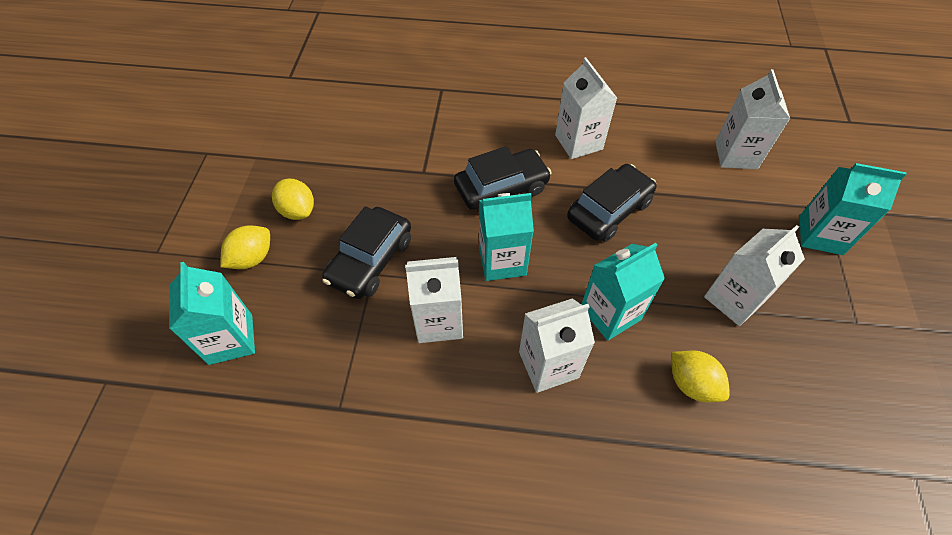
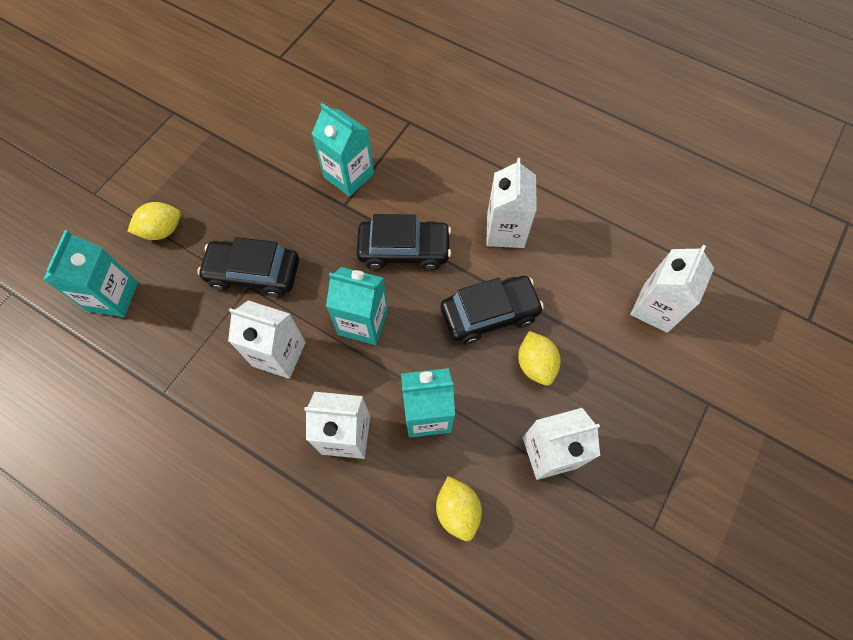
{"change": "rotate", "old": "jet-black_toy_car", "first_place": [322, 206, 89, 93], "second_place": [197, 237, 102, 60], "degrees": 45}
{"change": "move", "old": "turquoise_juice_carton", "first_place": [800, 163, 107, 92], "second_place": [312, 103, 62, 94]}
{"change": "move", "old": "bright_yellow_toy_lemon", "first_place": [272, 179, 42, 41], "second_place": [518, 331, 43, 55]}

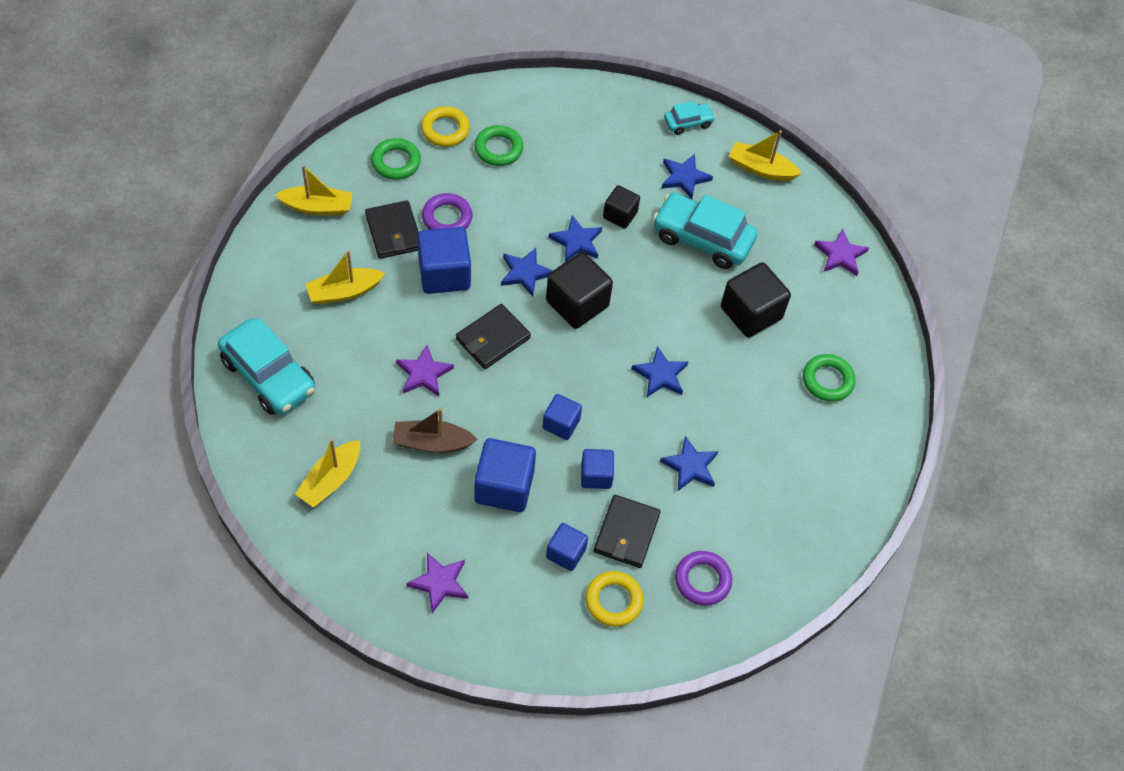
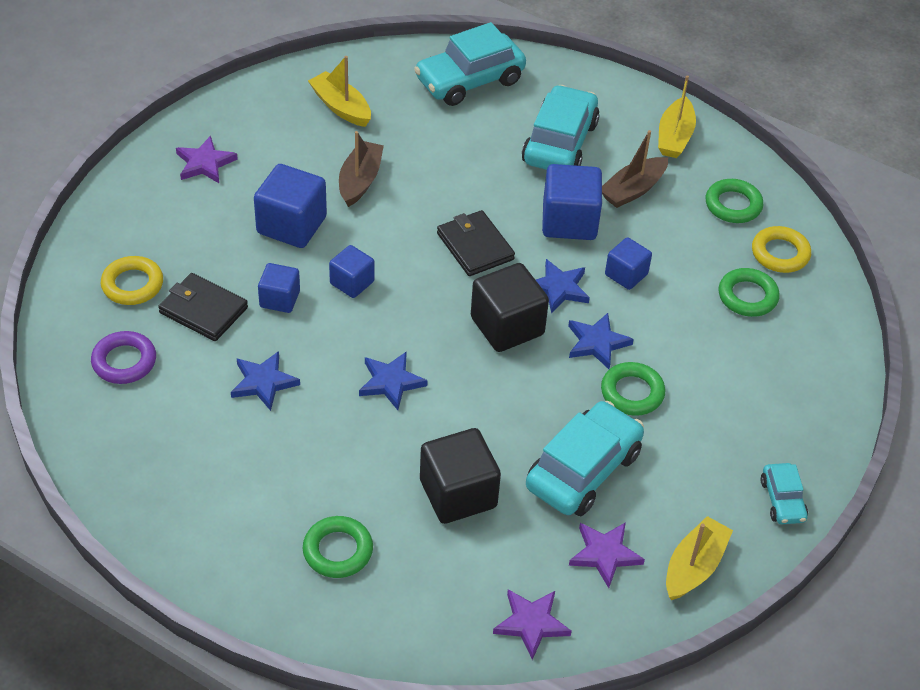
{"change": "replace", "old": "bright_yellow_boat", "new": "turquoise_toy_car", "first_place": [305, 250, 80, 54], "second_place": [522, 85, 78, 85]}
{"change": "move", "old": "purple_five-pointed_star", "first_place": [396, 345, 58, 51], "second_place": [569, 522, 76, 66]}
{"change": "replace", "old": "jet-black_solid_cube", "new": "emerald_ring", "first_place": [603, 185, 37, 44], "second_place": [601, 362, 64, 54]}
{"change": "replace", "old": "jet-black_card_wallet", "new": "brown_boat", "first_place": [365, 200, 54, 59], "second_place": [602, 130, 66, 78]}
{"change": "move", "old": "royal_blue_solid_cube", "first_place": [546, 523, 42, 48], "second_place": [605, 237, 47, 53]}
{"change": "delete", "old": "purple_ring", "first_place": [422, 193, 50, 37]}
{"change": "delete", "old": "royal_blue_five-pointed_star", "first_place": [661, 154, 52, 45]}

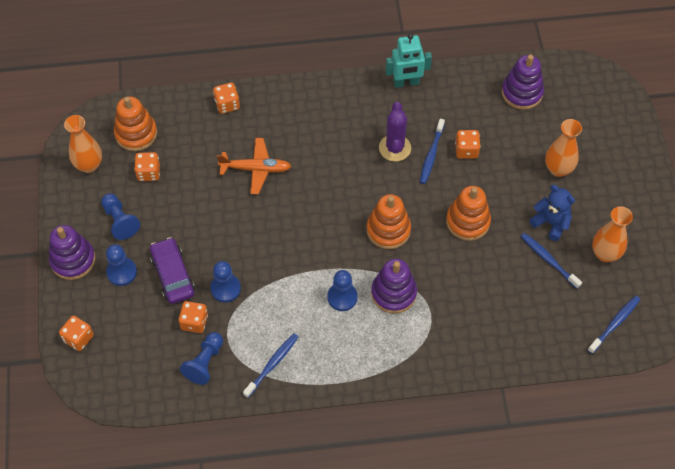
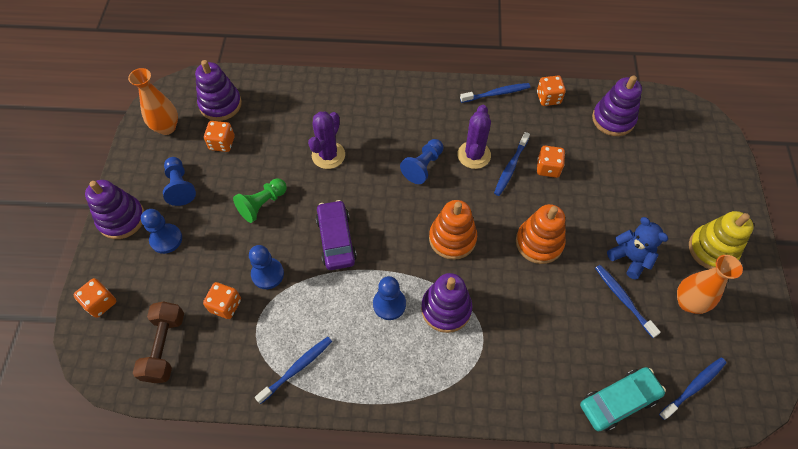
{"change": "insert", "new": "brown_dumbbell", "second_place": [133, 301, 51, 82]}
{"change": "recolor", "old": "orange-coloured_stacking_toy", "new": "purple_stacking_toy", "first_place": [114, 97, 43, 54], "second_place": [195, 60, 47, 61]}
{"change": "insert", "new": "emerald_game_pawn", "second_place": [233, 178, 54, 45]}
{"change": "replace", "old": "orange-coloured_aeroplane", "new": "purple_cactus", "first_place": [217, 138, 75, 56], "second_place": [308, 111, 37, 58]}
{"change": "move", "old": "purple_toy_car", "first_place": [150, 237, 45, 67], "second_place": [316, 200, 41, 70]}
{"change": "move", "old": "royal_blue_game_pawn", "first_place": [180, 332, 43, 53], "second_place": [400, 139, 44, 45]}
{"change": "replace", "old": "turquoise_robot_figure", "new": "royal_blue_dental_brush", "first_place": [385, 33, 47, 55], "second_place": [460, 83, 70, 20]}
{"change": "move", "old": "orange-coloured_die", "first_place": [213, 83, 27, 31], "second_place": [537, 76, 29, 30]}
{"change": "insert", "new": "turquoise_toy_car", "second_place": [580, 367, 86, 64]}
{"change": "insert", "new": "bright_yellow_stacking_toy", "second_place": [689, 211, 65, 58]}
{"change": "delete", "old": "orange-coloured_tall_vase", "first_place": [545, 119, 37, 58]}

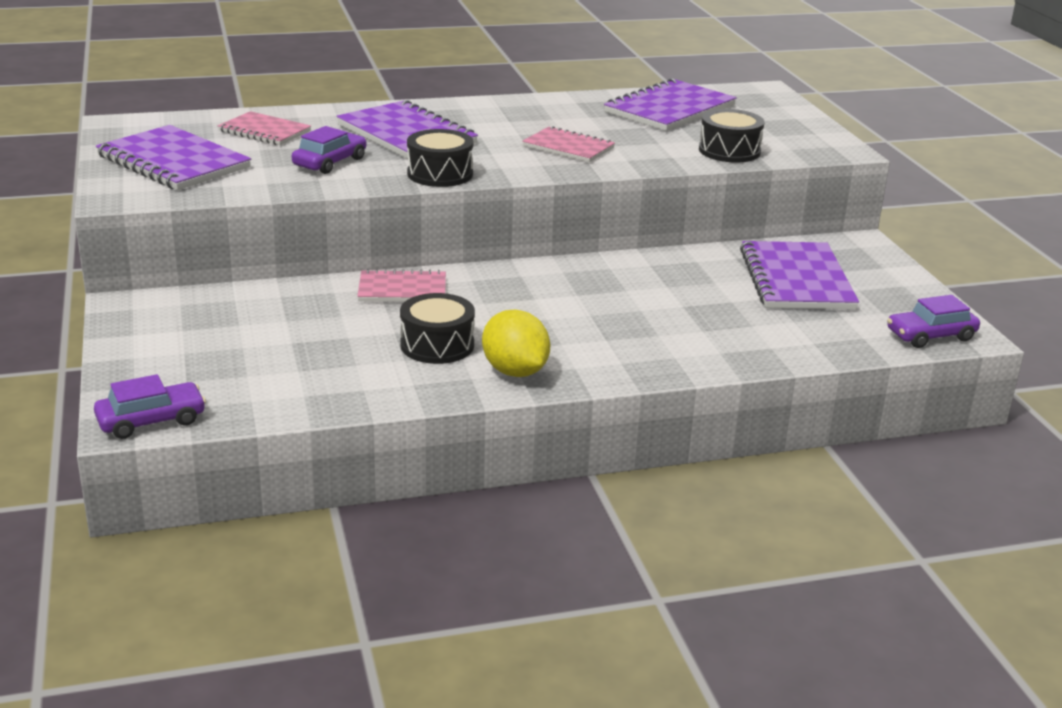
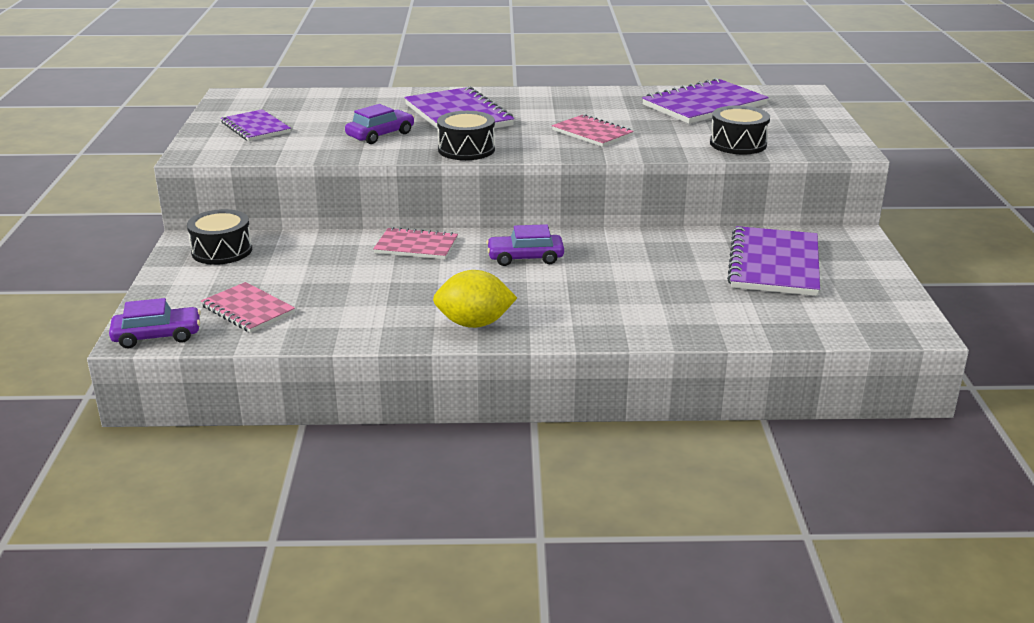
{"change": "move", "old": "jet-black_drum", "first_place": [400, 293, 75, 71], "second_place": [187, 209, 65, 56]}
{"change": "move", "old": "pink_notebook", "first_place": [218, 111, 93, 34], "second_place": [201, 282, 94, 51]}
{"change": "resize", "old": "purple_notebook", "first_place": [96, 125, 155, 65], "second_place": [221, 109, 70, 32], "factor": 0.61}
{"change": "rotate", "old": "bright_yellow_toy_lemon", "first_place": [482, 310, 68, 67], "second_place": [433, 270, 84, 58], "degrees": -75}
{"change": "move", "old": "purple_toy_car", "first_place": [887, 295, 93, 53], "second_place": [486, 224, 78, 42]}

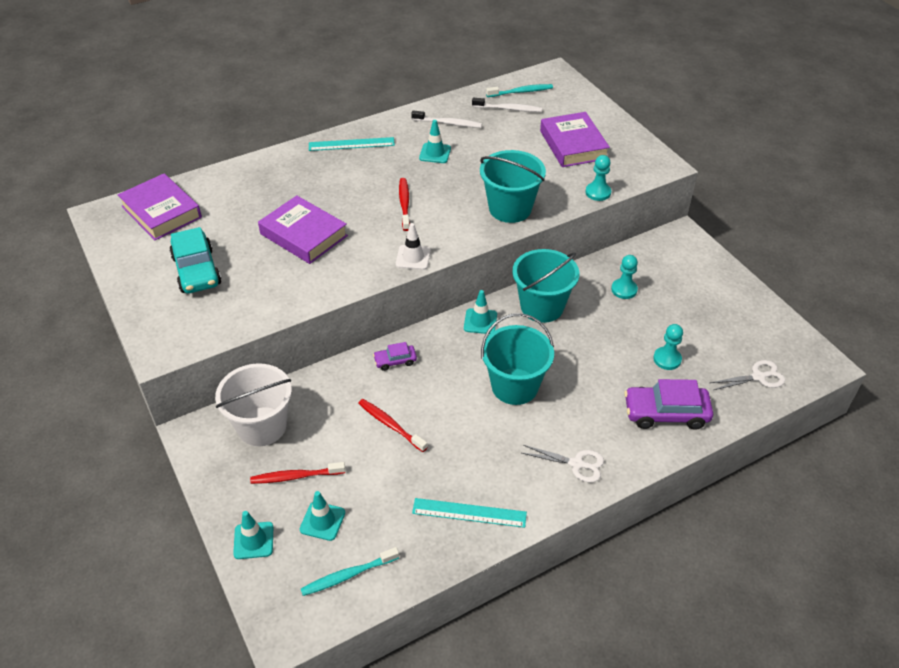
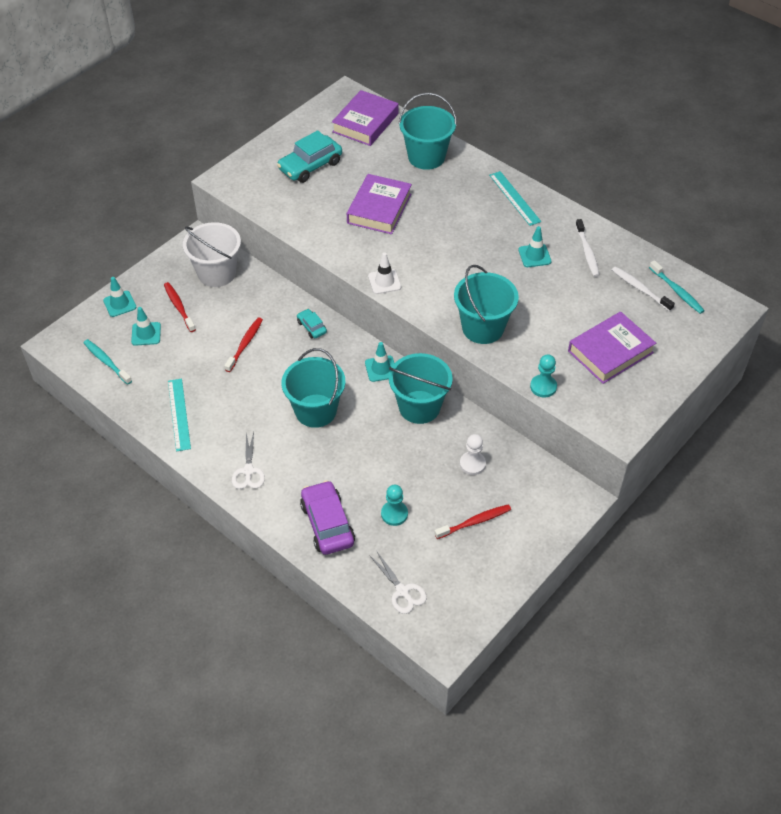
{"change": "recolor", "old": "purple_toy_car", "new": "turquoise_toy_car", "first_place": [373, 342, 44, 29], "second_place": [297, 309, 30, 29]}
{"change": "insert", "new": "turquoise_sand_bucket", "second_place": [399, 93, 58, 77]}
{"change": "move", "old": "scarlet_dental_brush", "first_place": [399, 178, 11, 53], "second_place": [434, 504, 77, 35]}
{"change": "recolor", "old": "turquoise_game_pawn", "new": "pure_white_game_pawn", "first_place": [611, 255, 27, 44], "second_place": [460, 434, 26, 41]}
{"change": "rotate", "old": "pure_white_dental_brush", "first_place": [472, 98, 70, 14], "second_place": [612, 266, 63, 45], "degrees": 150}

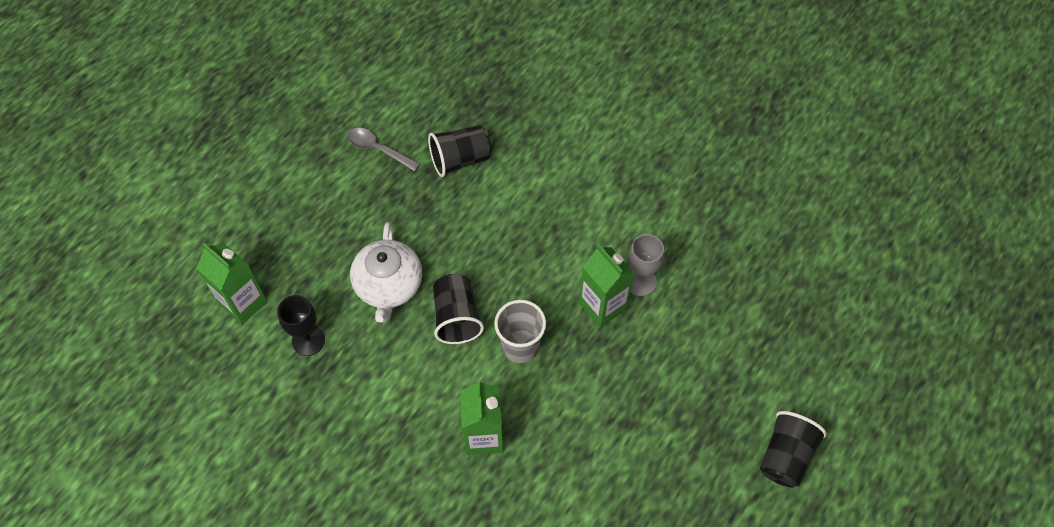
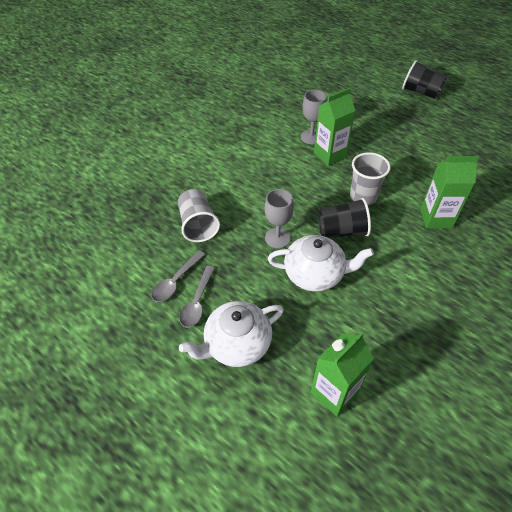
{"change": "recolor", "old": "jet-black_tumbler", "new": "grey_tumbler", "first_place": [428, 125, 64, 52], "second_place": [178, 189, 42, 53]}
{"change": "insert", "new": "grey_teaspoon", "second_place": [179, 266, 36, 61]}
{"change": "insert", "new": "pure_white_china_teapot", "second_place": [179, 301, 105, 66]}
{"change": "insert", "new": "grey_chalice", "second_place": [265, 189, 29, 59]}
{"change": "delete", "old": "jet-black_chalice", "first_place": [277, 295, 48, 61]}

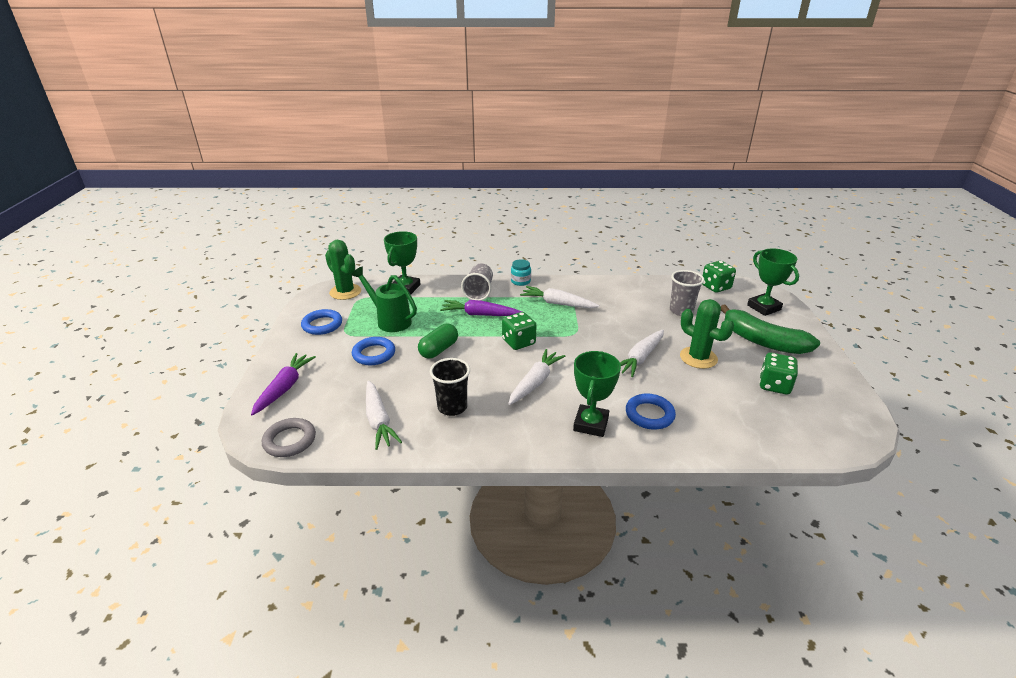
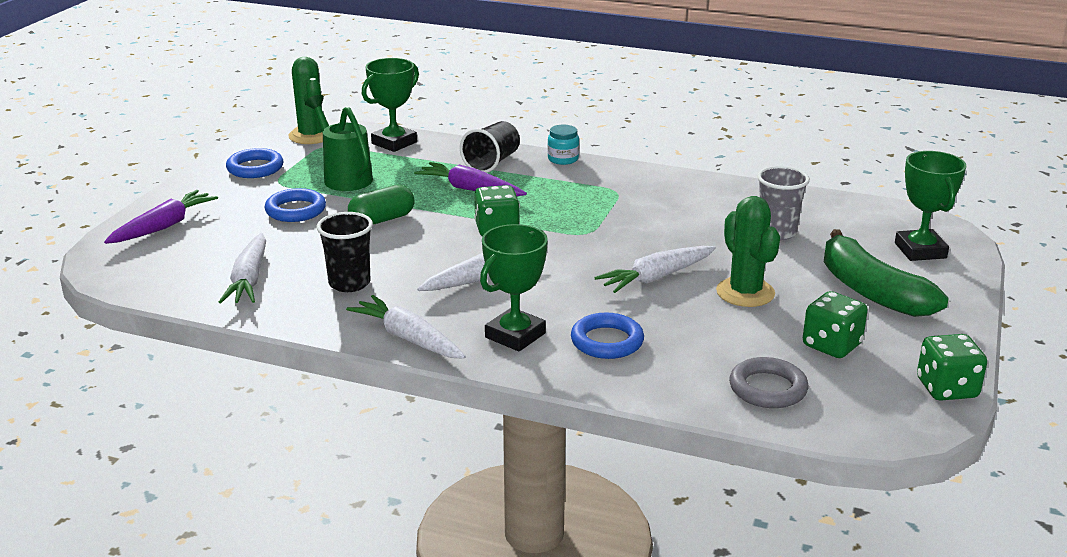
{"change": "move", "old": "pure_white_root_vegetable", "first_place": [520, 286, 79, 22], "second_place": [346, 295, 120, 64]}
{"change": "recolor", "old": "grey_tumbler", "new": "jet-black_tumbler", "first_place": [461, 263, 32, 38], "second_place": [460, 121, 60, 52]}
{"change": "move", "old": "grey_ring", "first_place": [262, 418, 54, 39], "second_place": [729, 357, 79, 51]}
{"change": "move", "old": "emerald_die", "first_place": [702, 261, 34, 32], "second_place": [917, 334, 70, 67]}

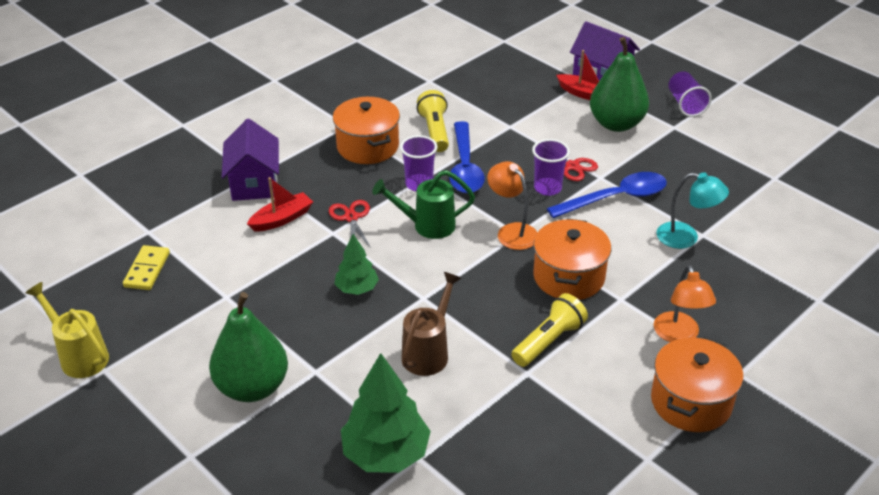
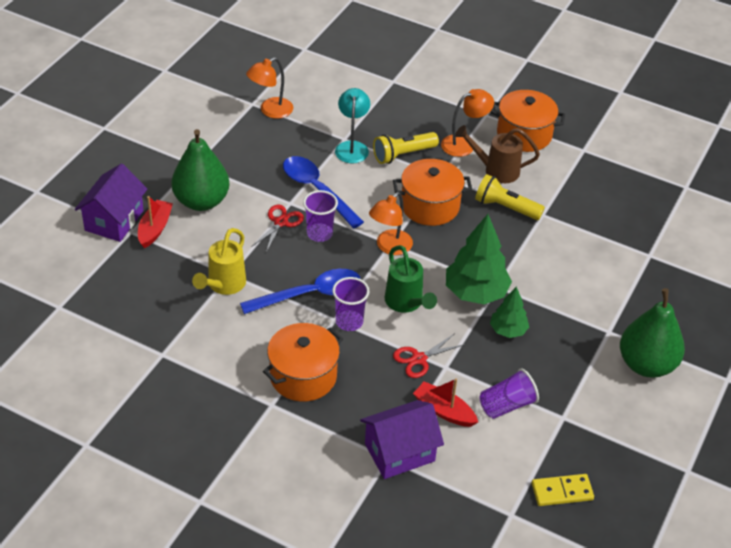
{"change": "move", "old": "bright_yellow_watering_pot", "first_place": [26, 282, 83, 96], "second_place": [192, 228, 54, 67]}
{"change": "insert", "new": "orange-coloured_lamp", "second_place": [246, 57, 47, 62]}
{"change": "move", "old": "bright_yellow_pocket_torch", "first_place": [417, 90, 32, 62], "second_place": [373, 132, 66, 32]}
{"change": "move", "old": "emerald_toy_tree", "first_place": [341, 353, 90, 120], "second_place": [446, 214, 66, 90]}
{"change": "move", "old": "brown_watering_pot", "first_place": [402, 272, 60, 104], "second_place": [455, 125, 85, 58]}
{"change": "move", "old": "purple_tumbler", "first_place": [668, 71, 44, 46], "second_place": [480, 369, 59, 50]}

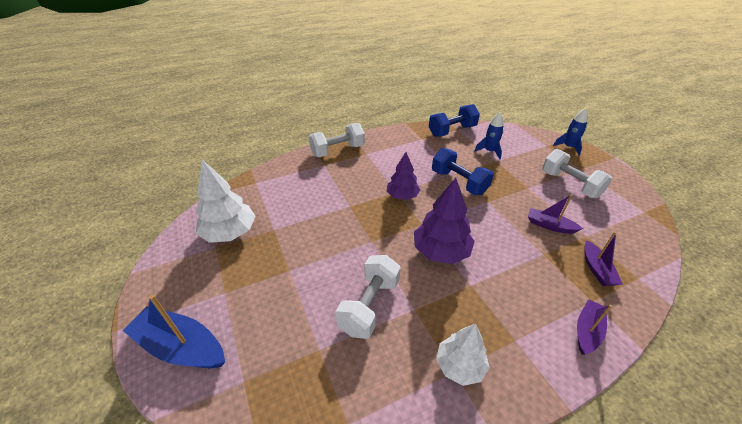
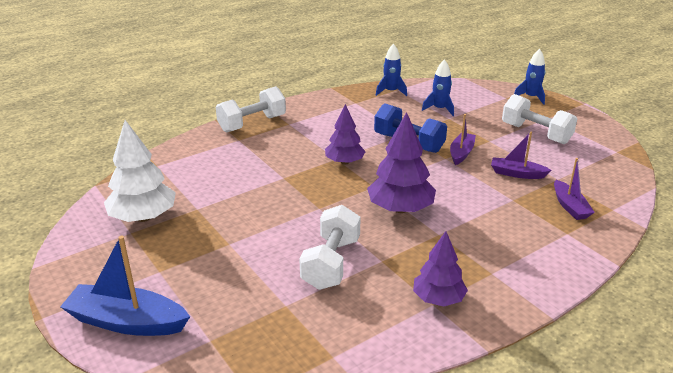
{"change": "replace", "old": "royal_blue_dumbbell", "new": "royal_blue_rocket", "first_place": [429, 104, 51, 33], "second_place": [376, 43, 31, 53]}
{"change": "recolor", "old": "pure_white_toy_tree", "new": "purple_toy_tree", "first_place": [436, 324, 54, 62], "second_place": [413, 231, 55, 75]}
{"change": "move", "old": "purple_boat", "first_place": [577, 299, 35, 56], "second_place": [450, 114, 26, 51]}

